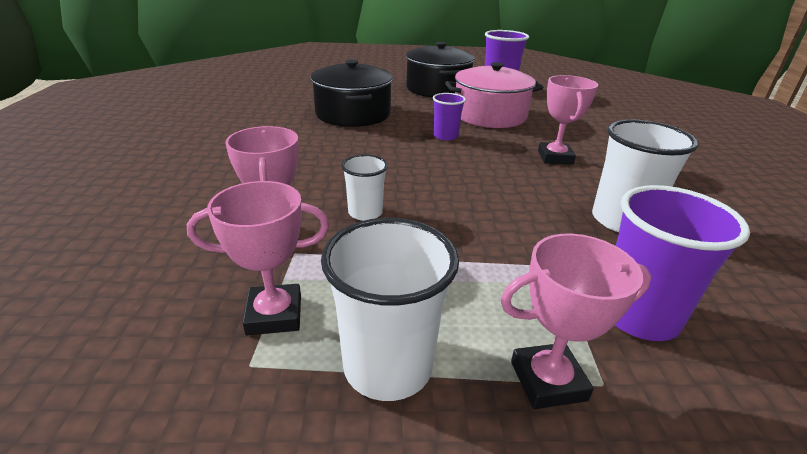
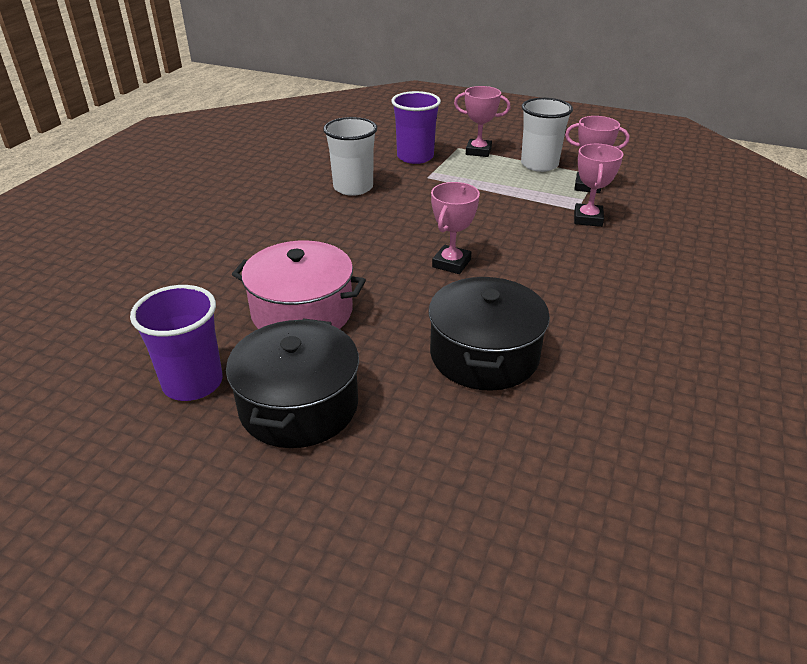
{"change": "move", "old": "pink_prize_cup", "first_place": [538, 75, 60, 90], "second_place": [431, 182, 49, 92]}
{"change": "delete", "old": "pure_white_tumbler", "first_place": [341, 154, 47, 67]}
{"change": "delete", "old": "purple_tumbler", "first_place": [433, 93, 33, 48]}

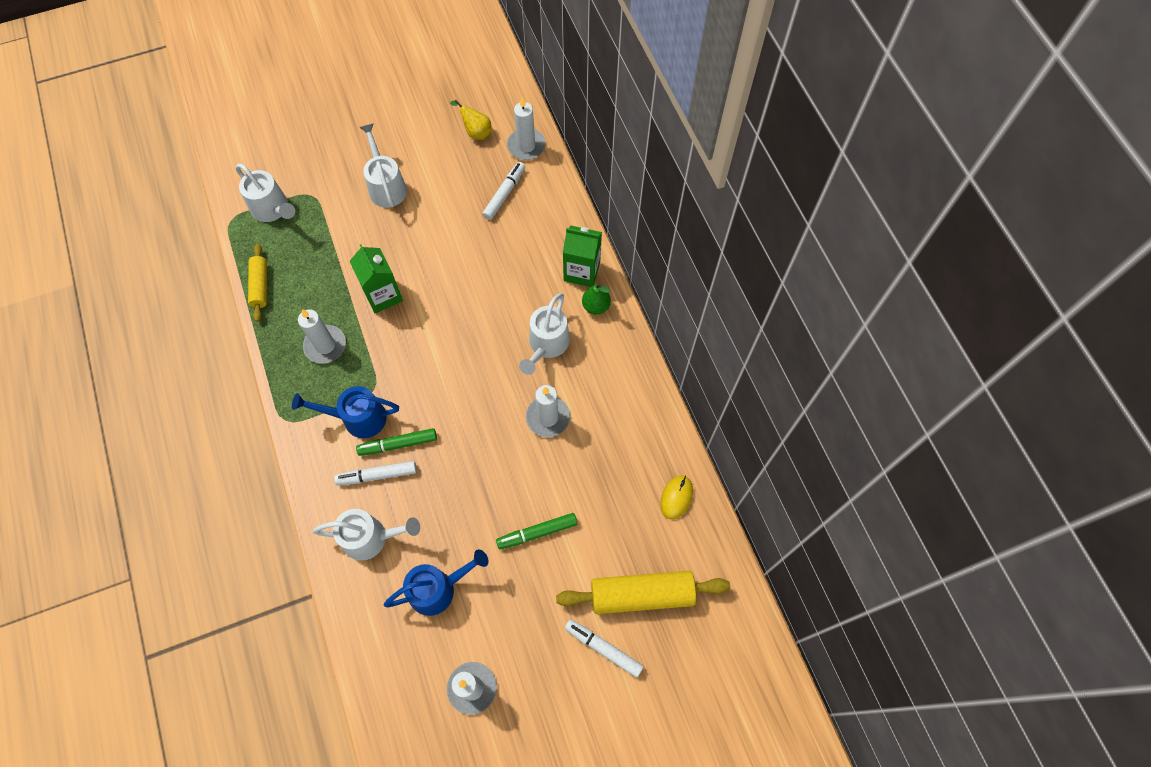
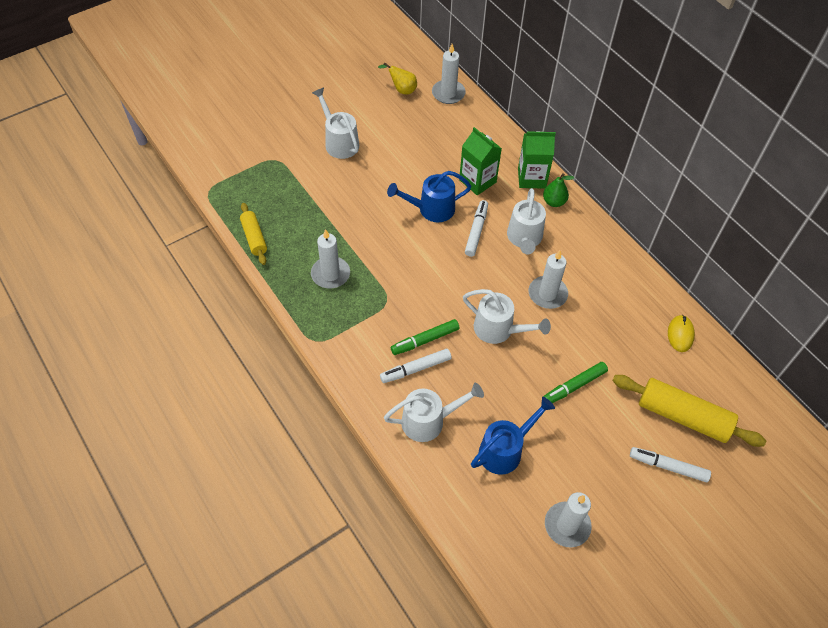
{"change": "move", "old": "royal_blue_watering_pot", "first_place": [292, 386, 107, 52], "second_place": [387, 171, 84, 51]}
{"change": "move", "old": "emerald_juice_carton", "first_place": [350, 244, 53, 69], "second_place": [459, 127, 43, 68]}
{"change": "move", "old": "pure_white_watering_pot", "first_place": [236, 164, 59, 58], "second_place": [463, 289, 88, 55]}
{"change": "move", "old": "pure_white_marker", "first_place": [482, 162, 43, 58], "second_place": [465, 200, 23, 57]}
{"change": "rotate", "old": "bright_yellow_pastry_roller", "first_place": [556, 571, 174, 43], "second_place": [612, 375, 154, 72], "degrees": 45}

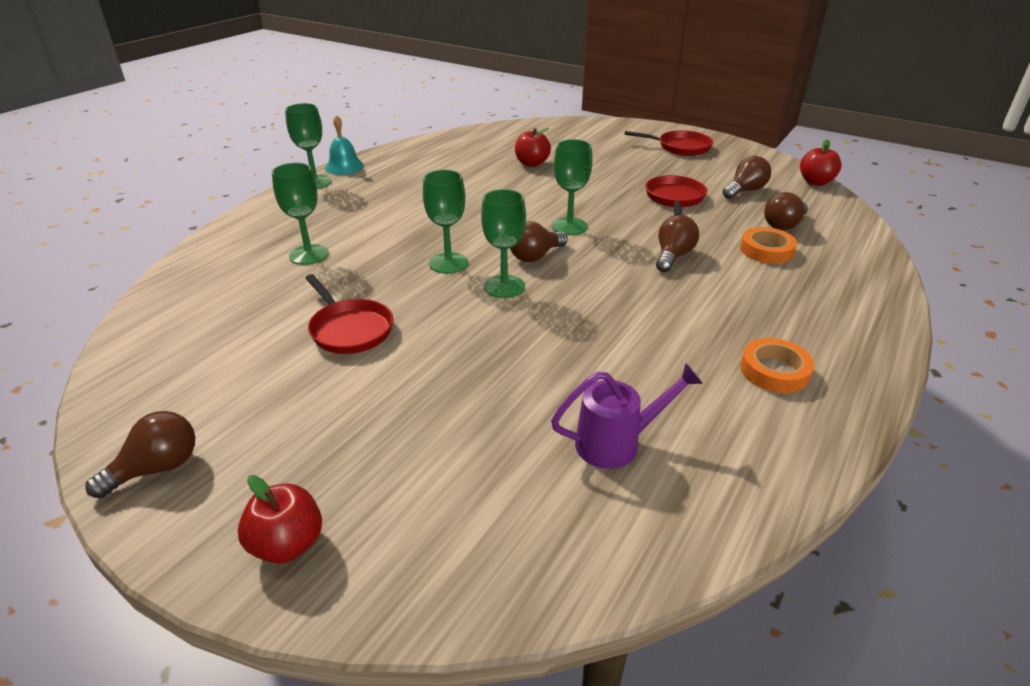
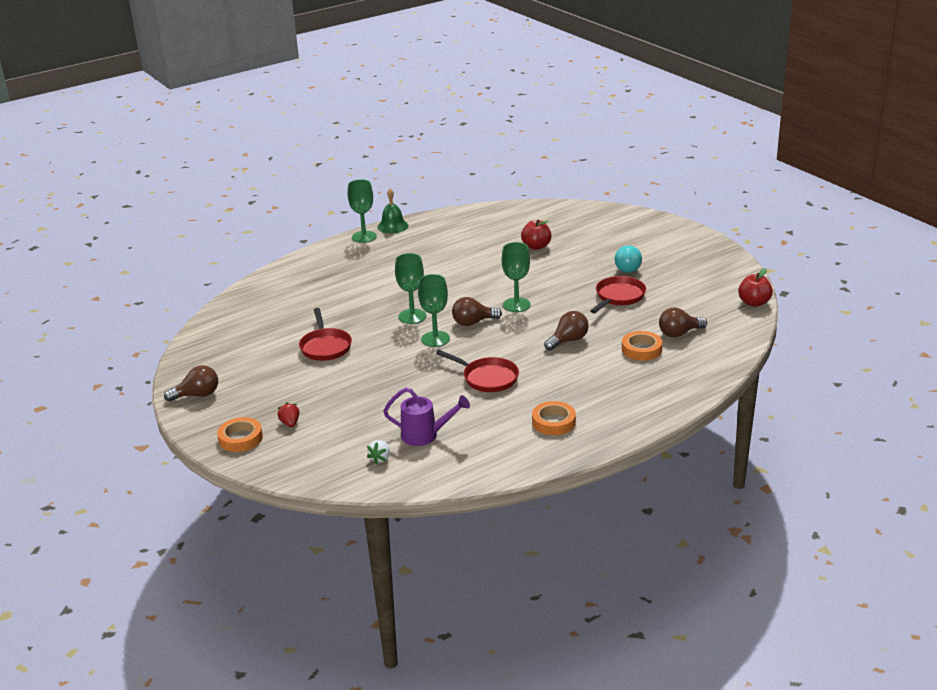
{"change": "replace", "old": "scarlet_apple", "new": "orange-coloured_roll_of_tape", "first_place": [238, 475, 84, 89], "second_place": [217, 417, 46, 35]}
{"change": "insert", "new": "scarlet_berry", "second_place": [278, 402, 21, 25]}
{"change": "insert", "new": "pure_white_berry", "second_place": [367, 440, 23, 24]}
{"change": "recolor", "old": "turquoise_school_bell", "new": "emerald_school_bell", "first_place": [325, 115, 39, 60], "second_place": [378, 189, 31, 45]}
{"change": "move", "old": "scarlet_frying_pan", "first_place": [624, 130, 89, 26], "second_place": [436, 350, 83, 42]}
{"change": "insert", "new": "turquoise_lightbulb", "second_place": [615, 245, 27, 28]}
{"change": "delete", "old": "emerald_chalice", "first_place": [272, 162, 57, 103]}
{"change": "delete", "old": "brown_lightbulb", "first_place": [723, 156, 48, 43]}

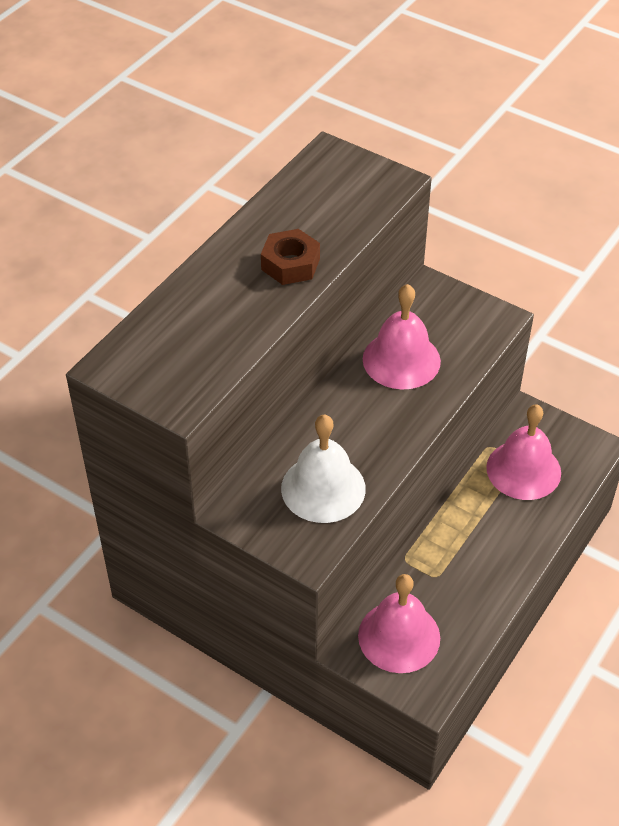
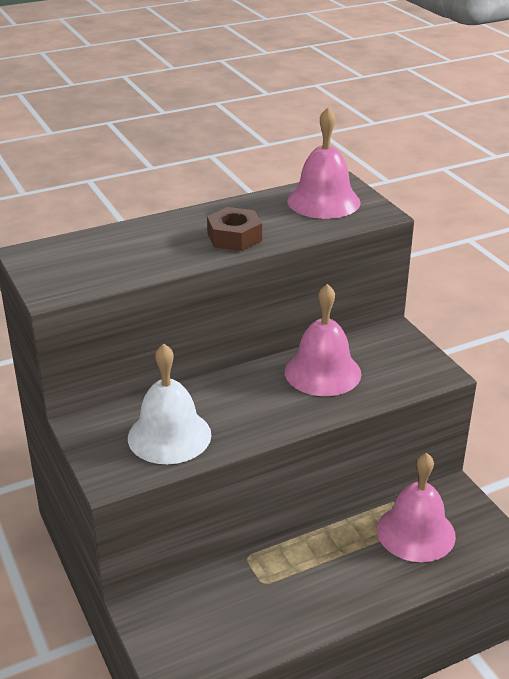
{"change": "move", "old": "pink_school_bell", "first_place": [358, 574, 82, 99], "second_place": [287, 107, 74, 112]}

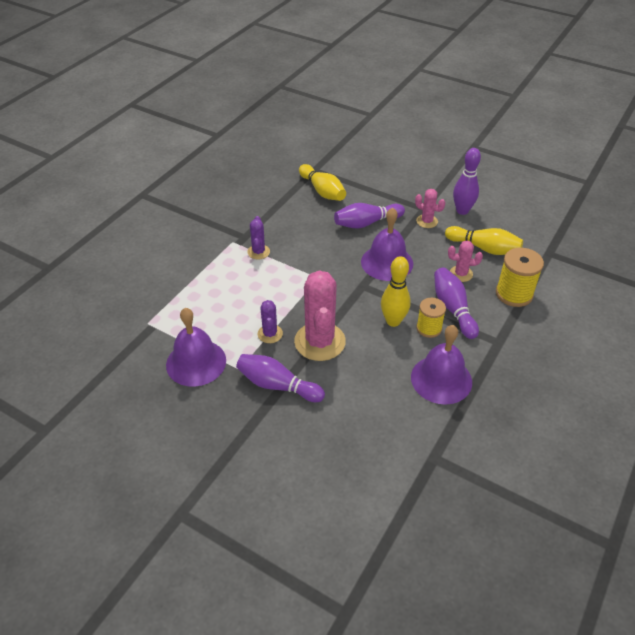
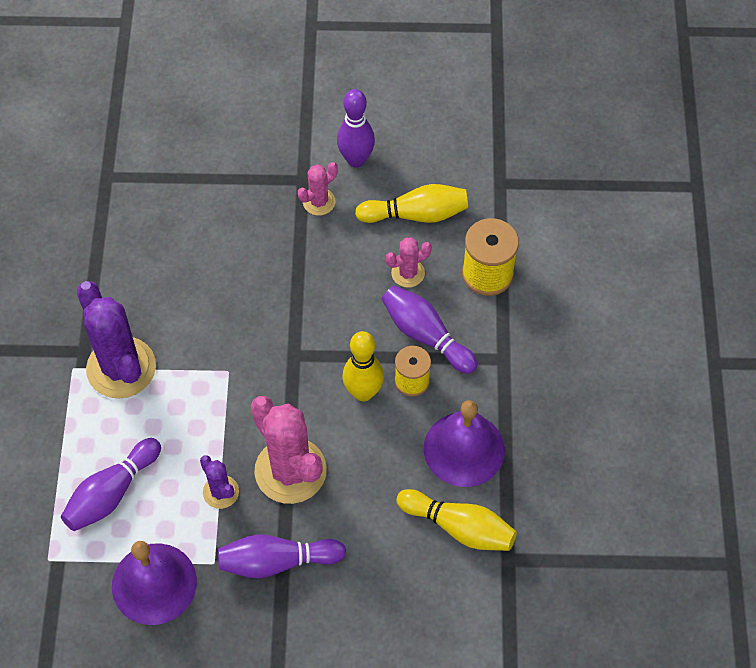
{"change": "move", "old": "purple_skittle", "first_place": [334, 203, 71, 25], "second_place": [61, 438, 100, 93]}
{"change": "resize", "old": "purple_cactus", "first_place": [247, 216, 23, 44], "second_place": [77, 281, 79, 118], "factor": 2.0}
{"change": "rotate", "old": "pink_cactus", "first_place": [415, 189, 30, 39], "second_place": [298, 162, 40, 53], "degrees": -45}
{"change": "move", "old": "bright_yellow_skittle", "first_place": [299, 164, 47, 37], "second_place": [396, 489, 121, 62]}
{"change": "delete", "old": "purple_school_bell", "first_place": [361, 207, 52, 74]}

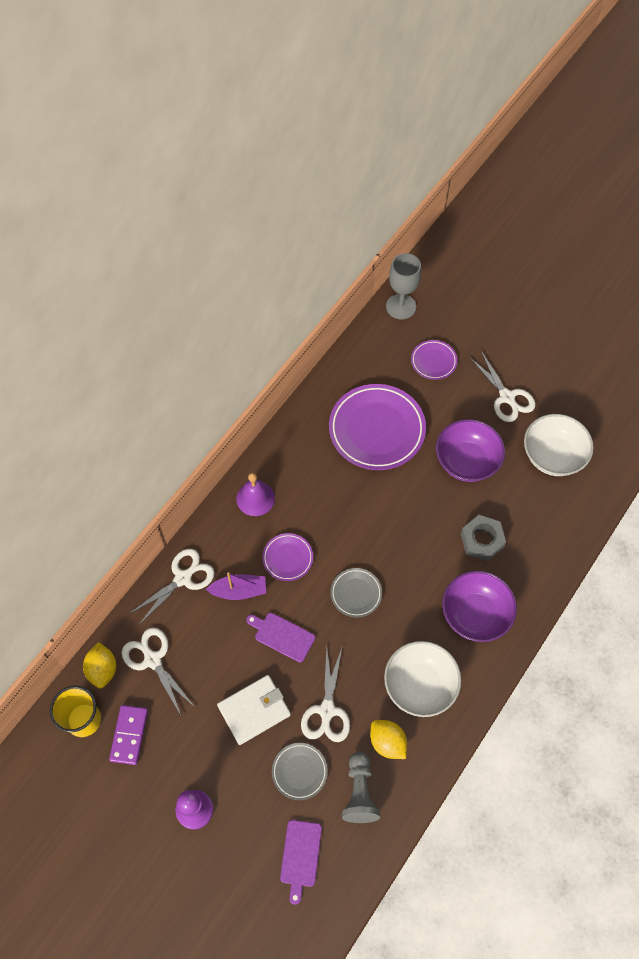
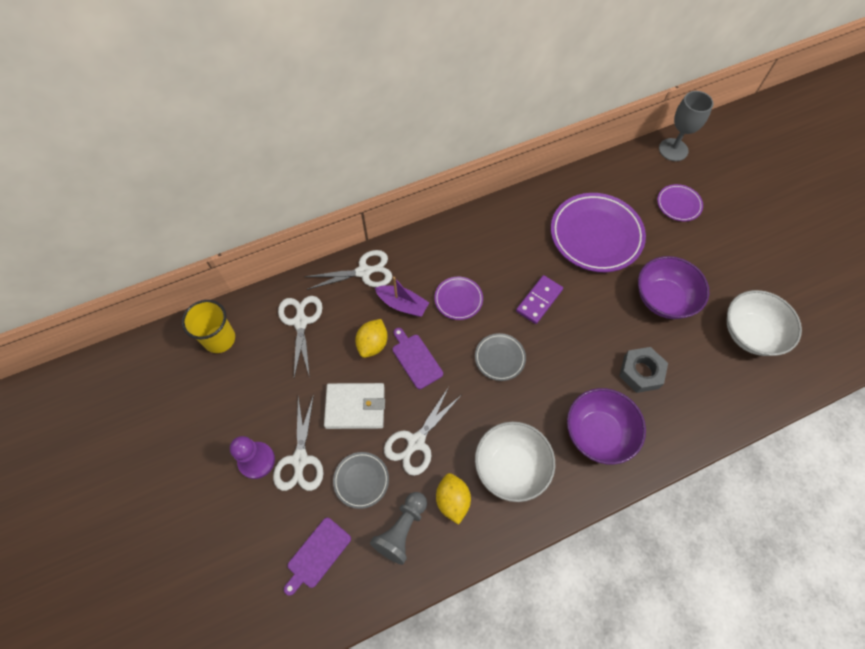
{"change": "move", "old": "pure_white_shears", "first_place": [469, 351, 67, 71], "second_place": [273, 395, 51, 96]}
{"change": "move", "old": "bright_yellow_toy_lemon", "first_place": [83, 642, 33, 46], "second_place": [355, 319, 33, 39]}
{"change": "move", "old": "purple_domino", "first_place": [109, 705, 39, 60], "second_place": [516, 275, 47, 49]}
{"change": "delete", "old": "purple_school_bell", "first_place": [236, 473, 39, 43]}

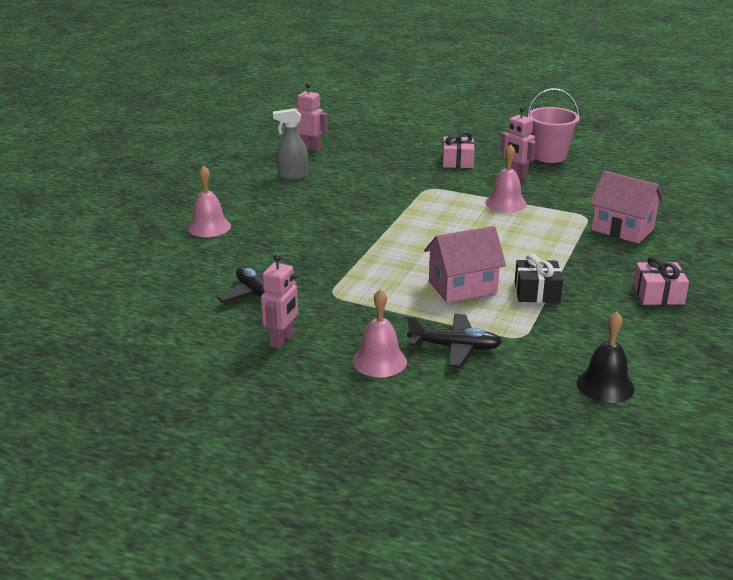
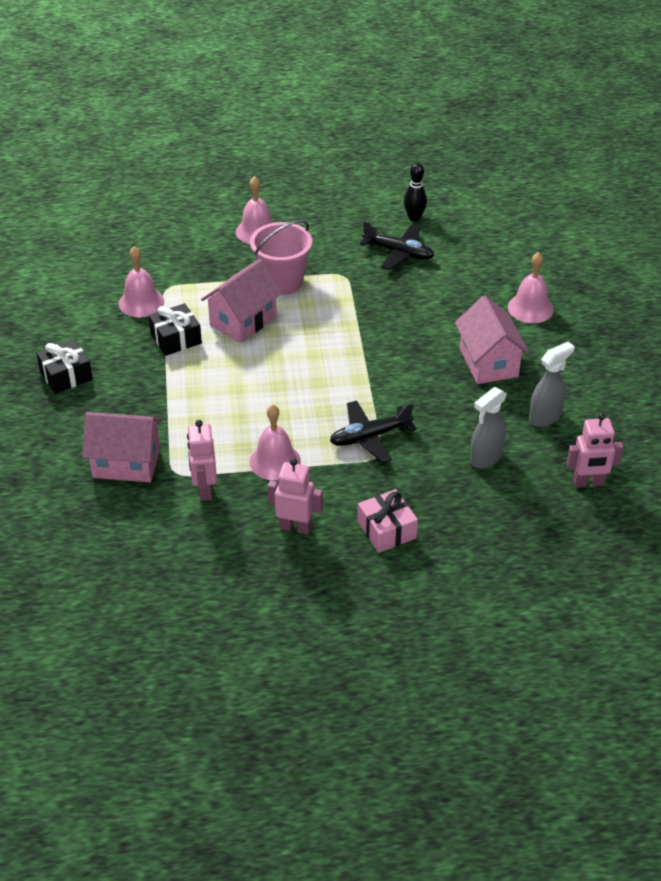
{"change": "recolor", "old": "pink_wrapped_gift", "new": "jet-black_wrapped_gift", "first_place": [633, 256, 56, 49], "second_place": [36, 339, 57, 55]}
{"change": "insert", "new": "pink_school_bell", "second_place": [119, 246, 45, 71]}
{"change": "move", "old": "pink_robot_figure", "first_place": [261, 254, 37, 95], "second_place": [187, 420, 30, 81]}
{"change": "move", "old": "pink_sand_bucket", "first_place": [527, 88, 53, 75], "second_place": [250, 220, 62, 75]}
{"change": "move", "old": "jet-black_aeroplane", "first_place": [407, 314, 95, 53], "second_place": [330, 401, 86, 62]}
{"change": "insert", "new": "jet-black_skittle", "second_place": [404, 163, 23, 58]}
{"change": "insert", "new": "pink_cottage", "second_place": [455, 296, 74, 88]}
{"change": "insert", "new": "grey_sprayer", "second_place": [470, 387, 37, 82]}
{"change": "delete", "old": "jet-black_school_bell", "first_place": [577, 312, 57, 91]}

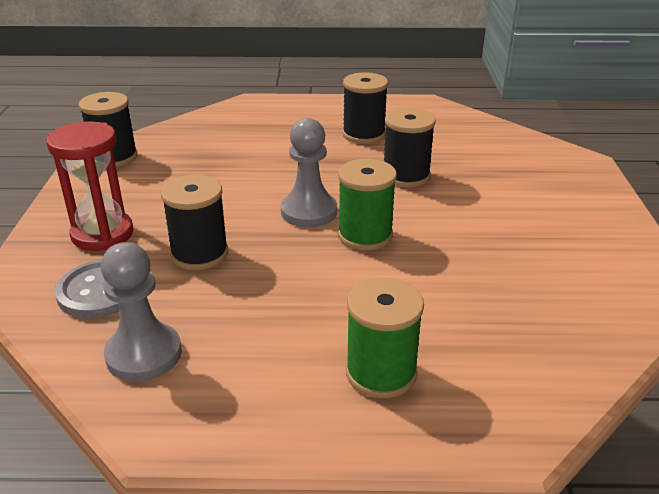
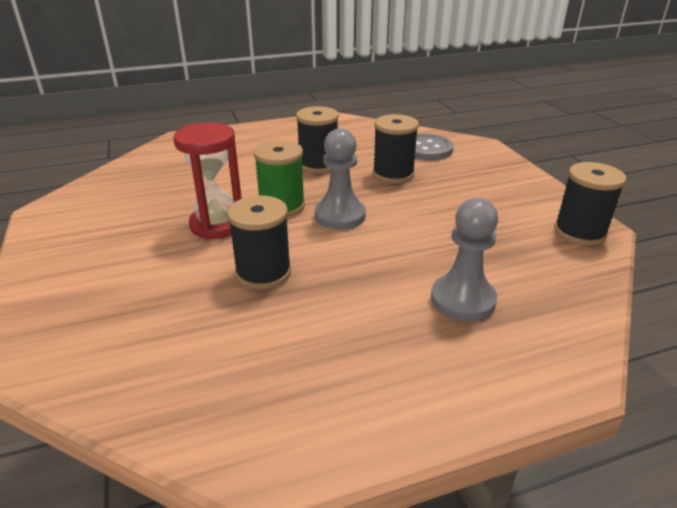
{"change": "move", "old": "scarlet_sandglass", "first_place": [46, 121, 88, 130], "second_place": [173, 122, 69, 117]}
{"change": "move", "old": "jet-black_spool", "first_place": [342, 72, 46, 72], "second_place": [296, 106, 43, 67]}
{"change": "move", "old": "grey_game_pawn", "first_place": [101, 242, 81, 140], "second_place": [431, 198, 67, 123]}
{"change": "delete", "old": "emerald_spool", "first_place": [346, 278, 78, 120]}

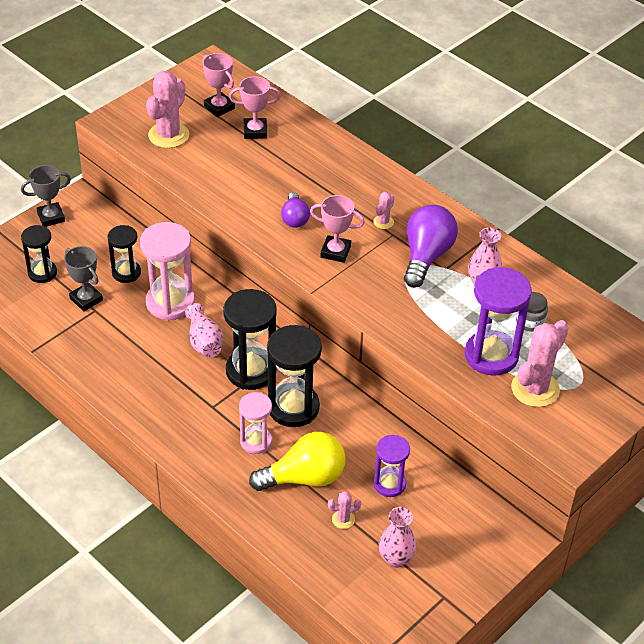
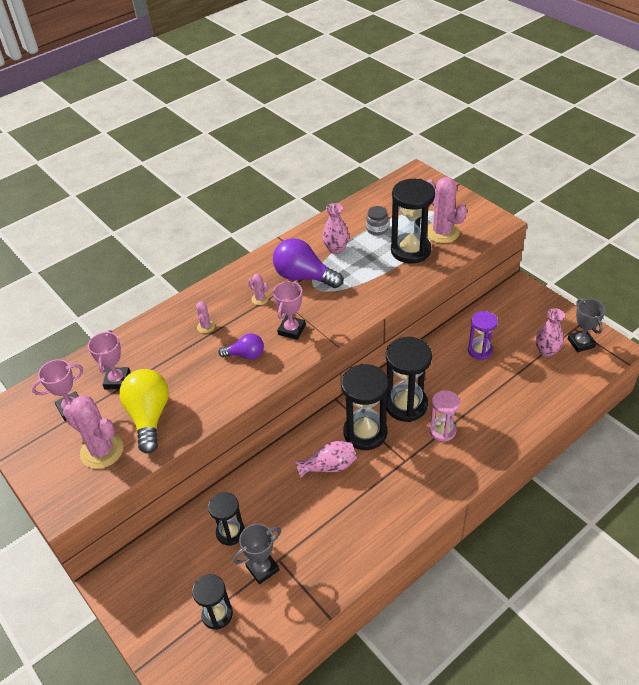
{"change": "move", "old": "bright_yellow_lightbulb", "first_place": [249, 432, 97, 59], "second_place": [119, 369, 50, 85]}
{"change": "move", "old": "pink_cactus", "first_place": [328, 491, 33, 38], "second_place": [196, 301, 19, 32]}
{"change": "recolor", "old": "purple_sandglass", "new": "jet-black_sandglass", "first_place": [465, 267, 67, 109], "second_place": [391, 179, 44, 84]}
{"change": "move", "old": "grey_prize_cup", "first_place": [21, 165, 50, 62], "second_place": [568, 298, 38, 54]}
{"change": "delete", "old": "pink_sandglass", "first_place": [140, 222, 55, 99]}

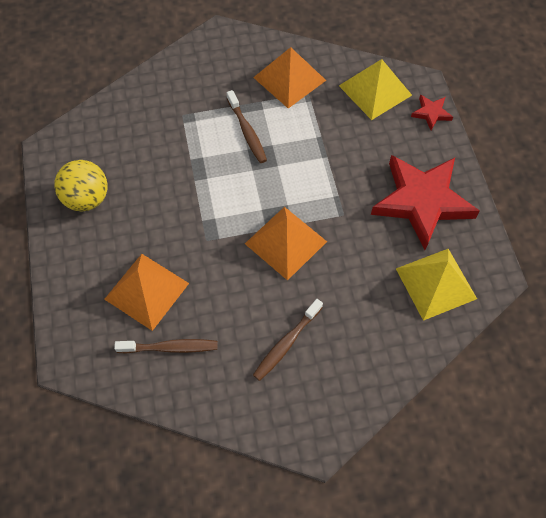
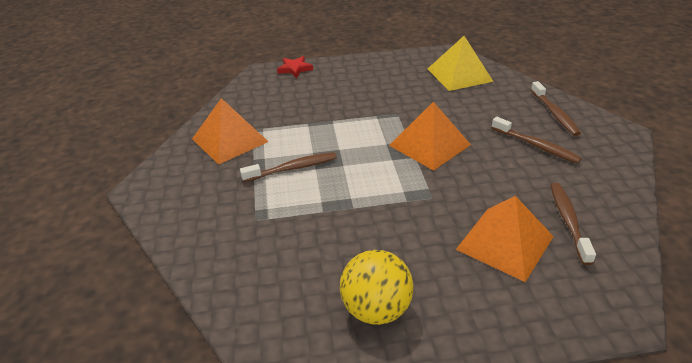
{"change": "insert", "new": "brown_dental_brush", "second_place": [531, 81, 50, 55]}
{"change": "delete", "old": "bright_yellow_solid_pyramid", "first_place": [339, 59, 73, 61]}
{"change": "delete", "old": "scarlet_five-pointed_star", "first_place": [371, 155, 109, 95]}

